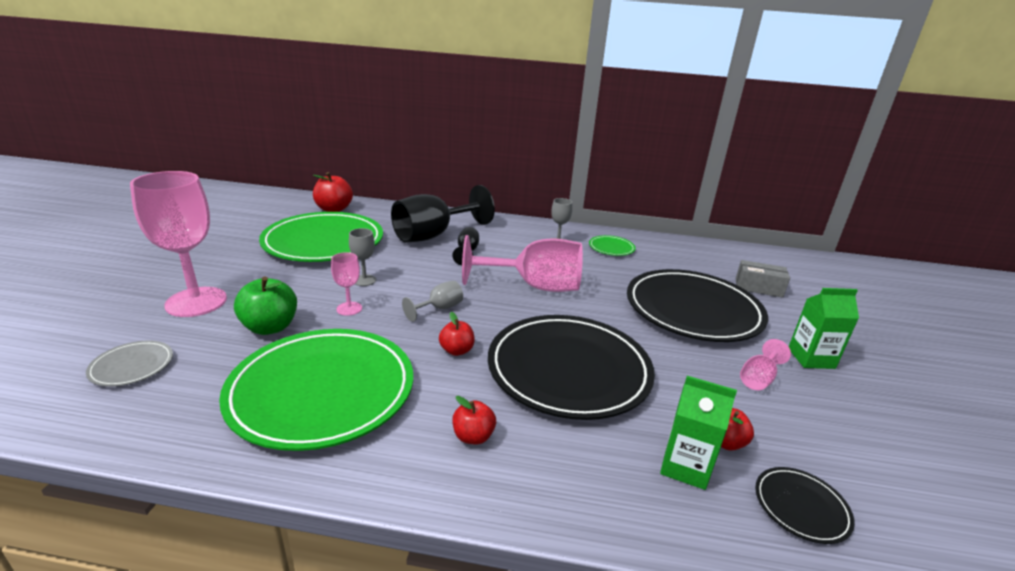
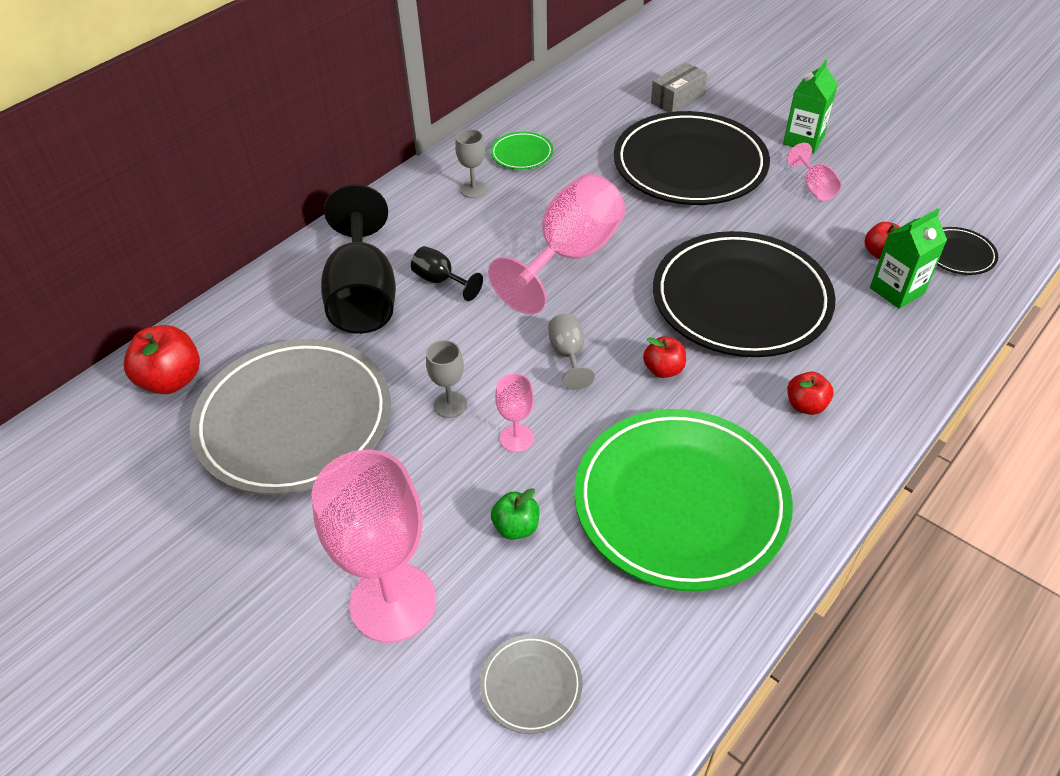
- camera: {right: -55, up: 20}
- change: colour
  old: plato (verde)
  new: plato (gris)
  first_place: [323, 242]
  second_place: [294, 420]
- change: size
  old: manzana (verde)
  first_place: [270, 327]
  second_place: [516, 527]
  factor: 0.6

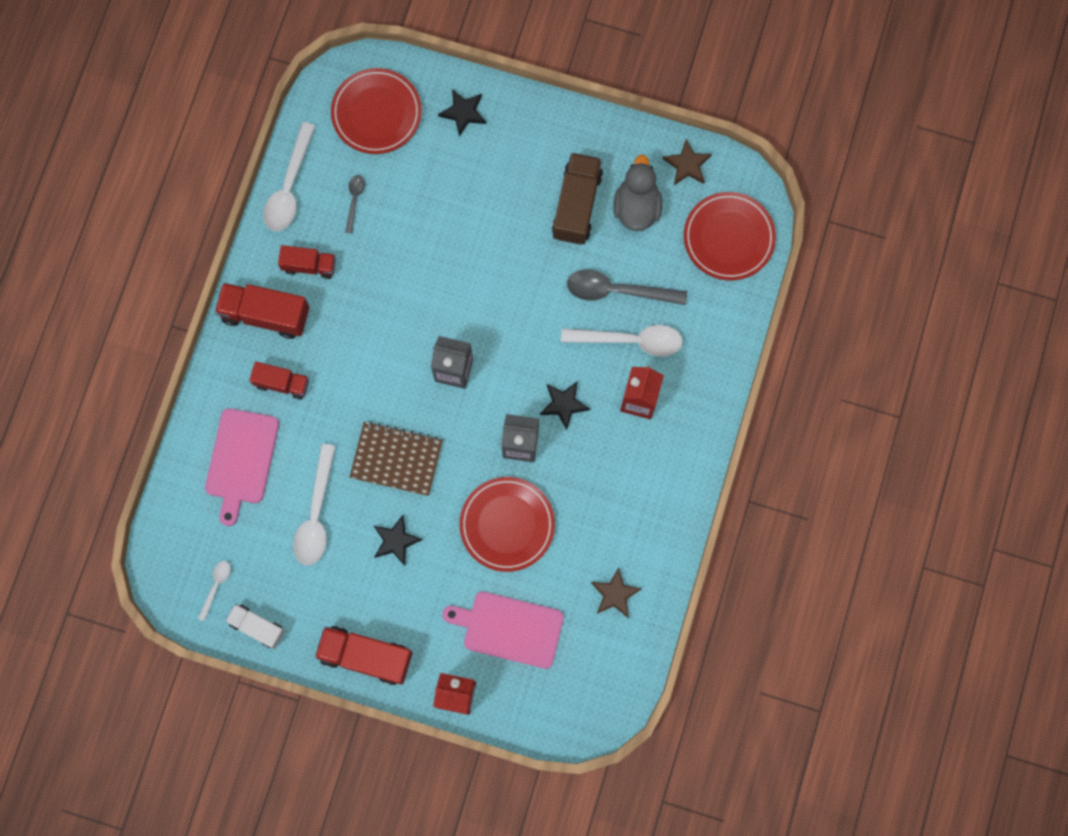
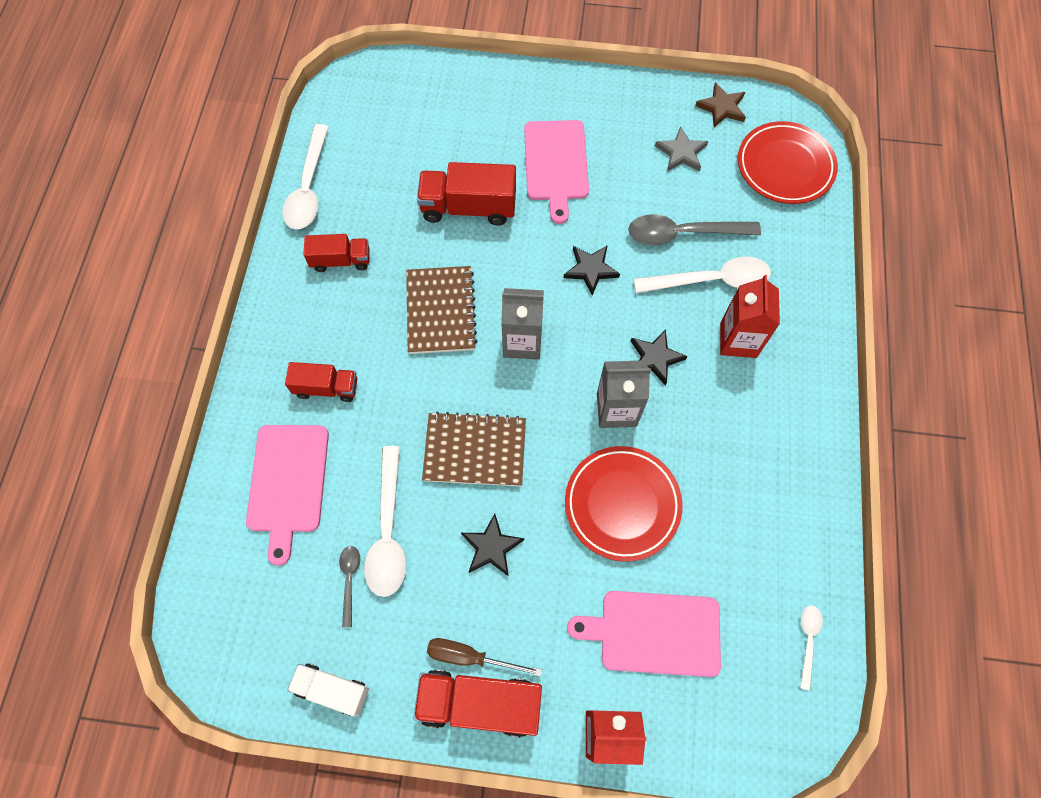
- camera: {right: -10, up: -10}
- change: missing
  old: plato (rojo)
  first_place: [376, 113]
- change: relocated
  old: estrella (negro)
  first_place: [463, 112]
  second_place: [590, 270]
- change: missing
  old: camión (marrón)
  first_place: [576, 205]
- change: exchanged
  old: pato (gris)
  new: estrella (gris)
  first_place: [636, 207]
  second_place: [681, 152]
- change: relocated
  old: cuchara (gris)
  first_place: [354, 200]
  second_place: [350, 580]
- change: relocated
  old: camión (rojo)
  first_place: [266, 315]
  second_place: [468, 207]
- change: relocated
  old: cuchara (blanco)
  first_place: [216, 586]
  second_place: [808, 640]
- change: missing
  old: estrella (marrón)
  first_place: [615, 594]
- change: appeared
  new: tabla de cortar (rosa)
  second_place: [556, 164]
- change: appeared
  new: cuaderno (marrón)
  second_place: [440, 311]
- change: appeared
  new: destornillador (marrón)
  second_place: [470, 656]

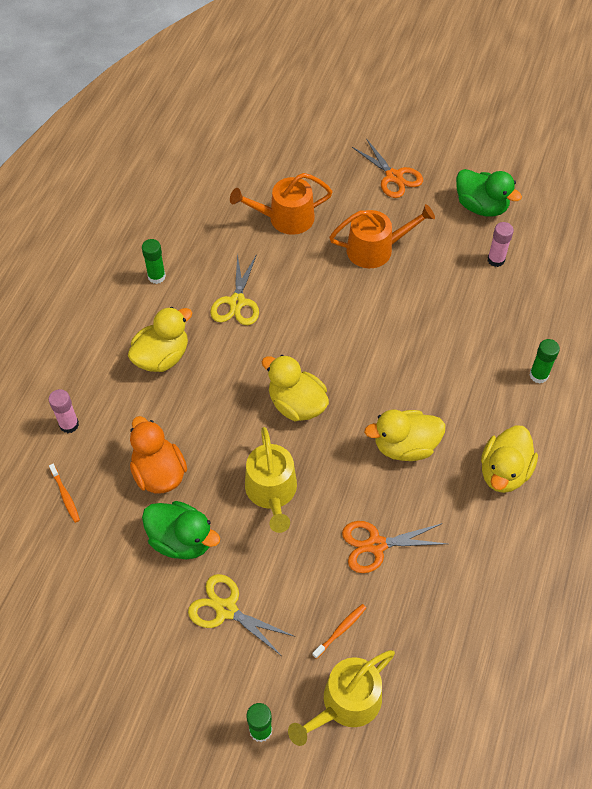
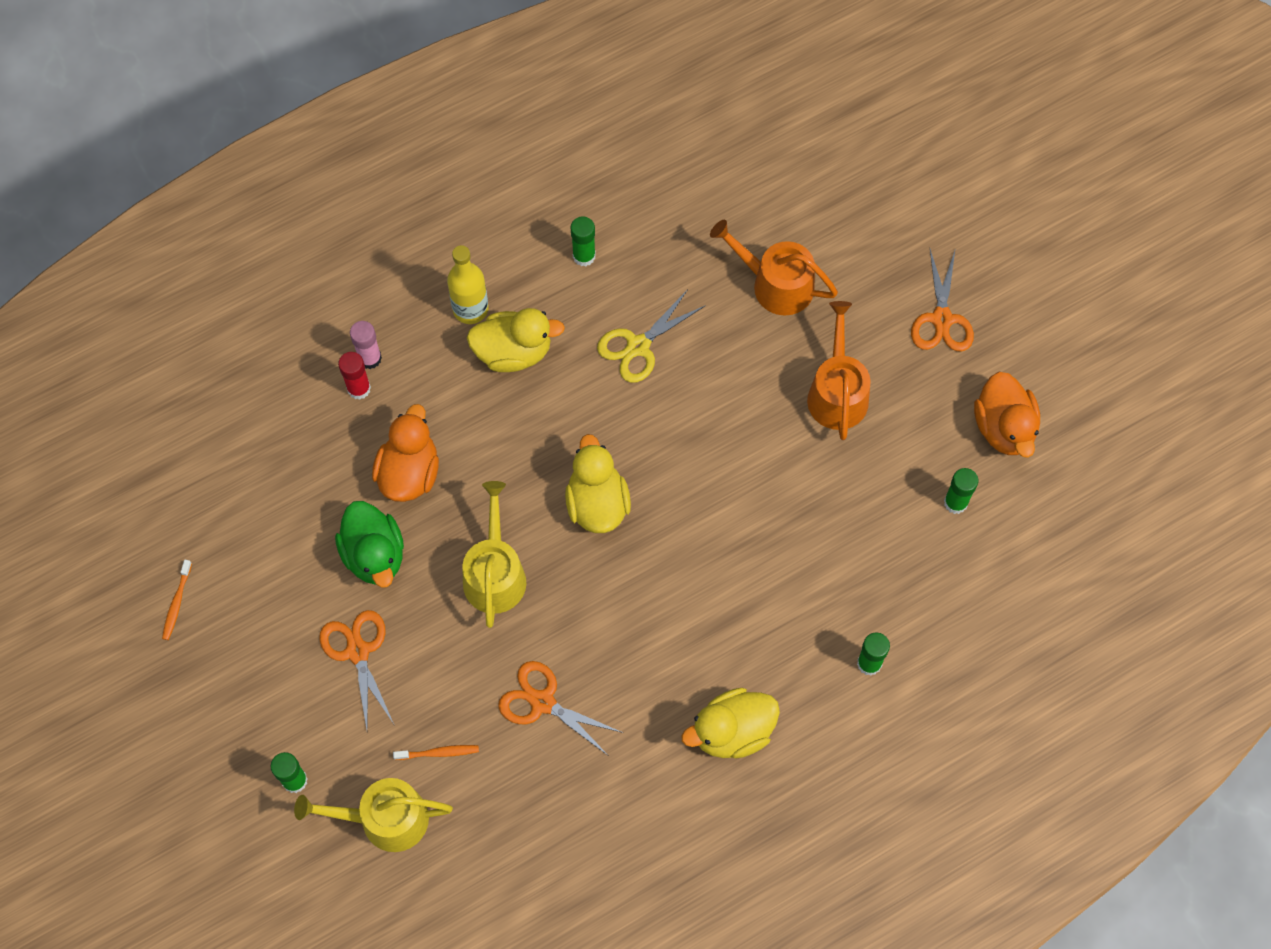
- camera: {right: 40, up: 10}
- change: colour
  old: pato (verde)
  new: pato (naranja)
  first_place: [481, 206]
  second_place: [1004, 428]
- change: spun
  old: regadera (naranja)
  first_place: [375, 249]
  second_place: [837, 392]
  degrees: -120
- change: colour
  old: barra de pegamento (rosa)
  new: barra de pegamento (verde)
  first_place: [496, 260]
  second_place: [955, 502]
- change: missing
  old: pato (amarillo)
  first_place: [405, 446]
- change: spun
  old: regadera (amarillo)
  first_place: [272, 492]
  second_place: [495, 573]
  degrees: 150
- change: relocated
  old: cepillo de dientes (naranja)
  first_place: [65, 496]
  second_place: [177, 603]
- change: colour
  old: tijeras (amarillo)
  new: tijeras (naranja)
  first_place: [226, 609]
  second_place: [357, 651]
- change: appeared
  new: botella (amarillo)
  second_place: [470, 309]
- change: appeared
  new: barra de pegamento (rojo)
  second_place: [359, 388]

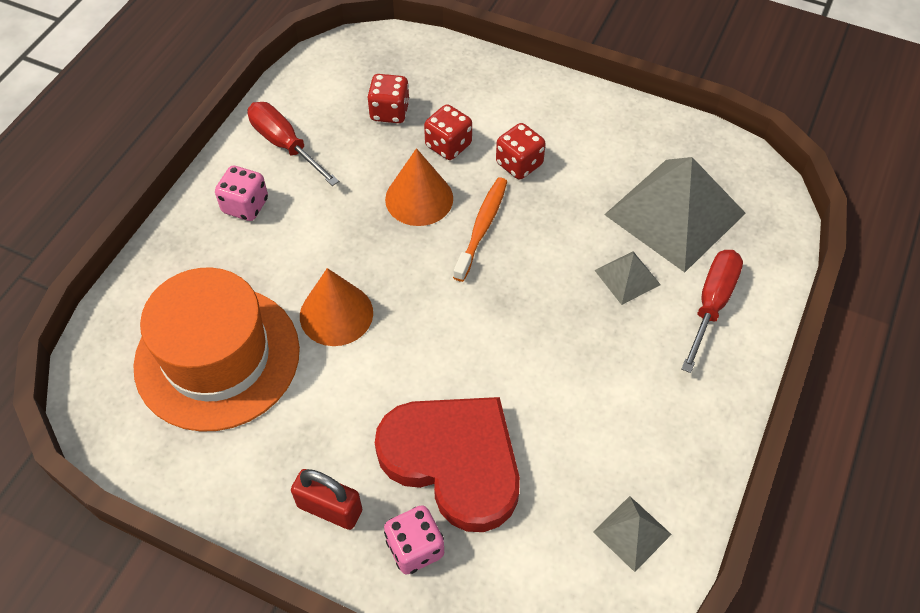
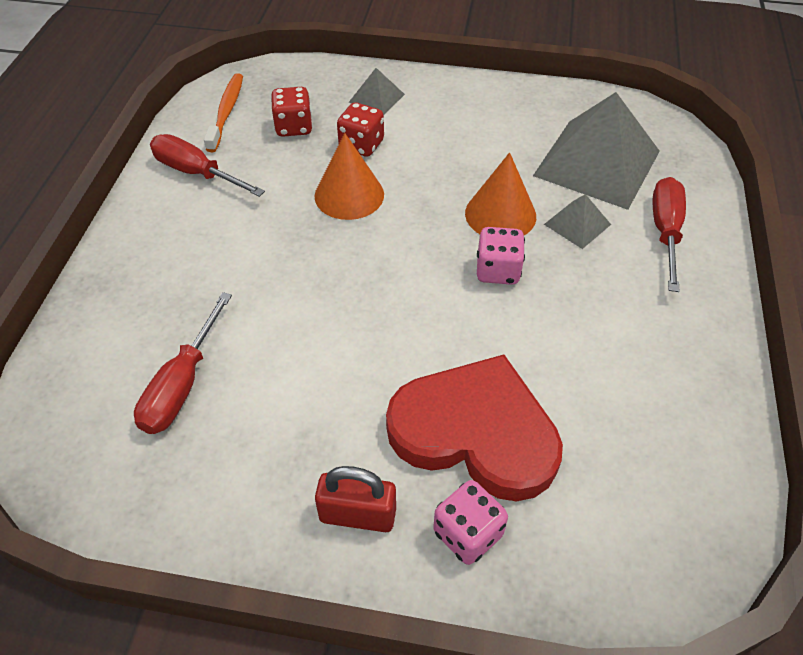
- camera: {right: -15, up: -5}
- change: missing
  old: dado (rojo)
  first_place: [519, 164]
- change: relocated
  old: dado (rosa)
  first_place: [245, 206]
  second_place: [497, 271]
- change: relocated
  old: cepillo de dientes (naranja)
  first_place: [482, 227]
  second_place: [226, 112]
- change: exchanged
  old: sombrero (naranja)
  new: destornillador (rojo)
  first_place: [217, 357]
  second_place: [181, 386]
- change: relocated
  old: cono (naranja)
  first_place: [336, 314]
  second_place: [500, 214]
- change: relocated
  old: pirámide (gris)
  first_place: [632, 533]
  second_place: [376, 98]

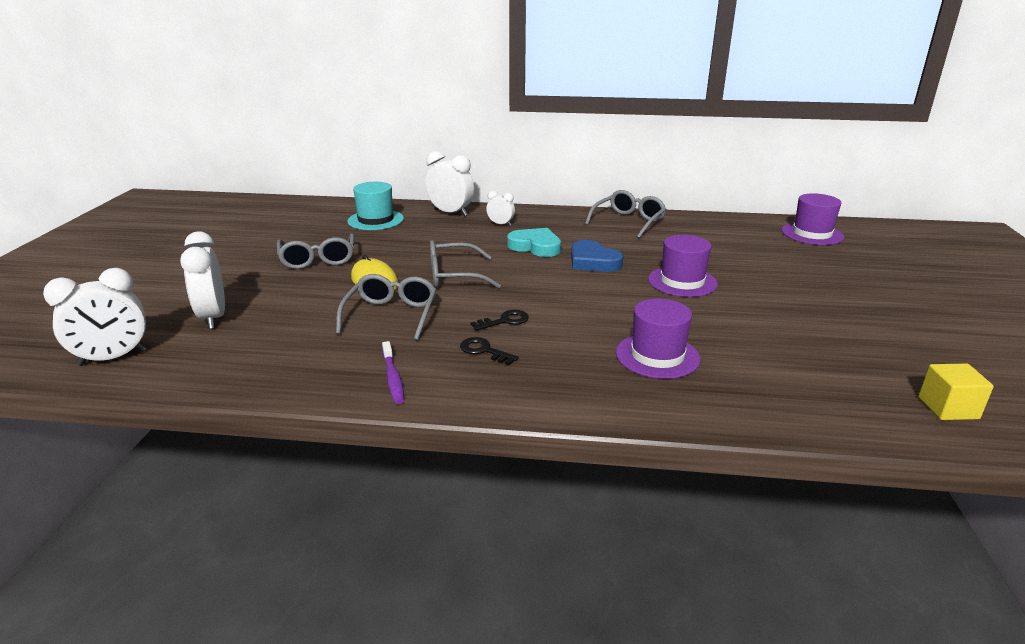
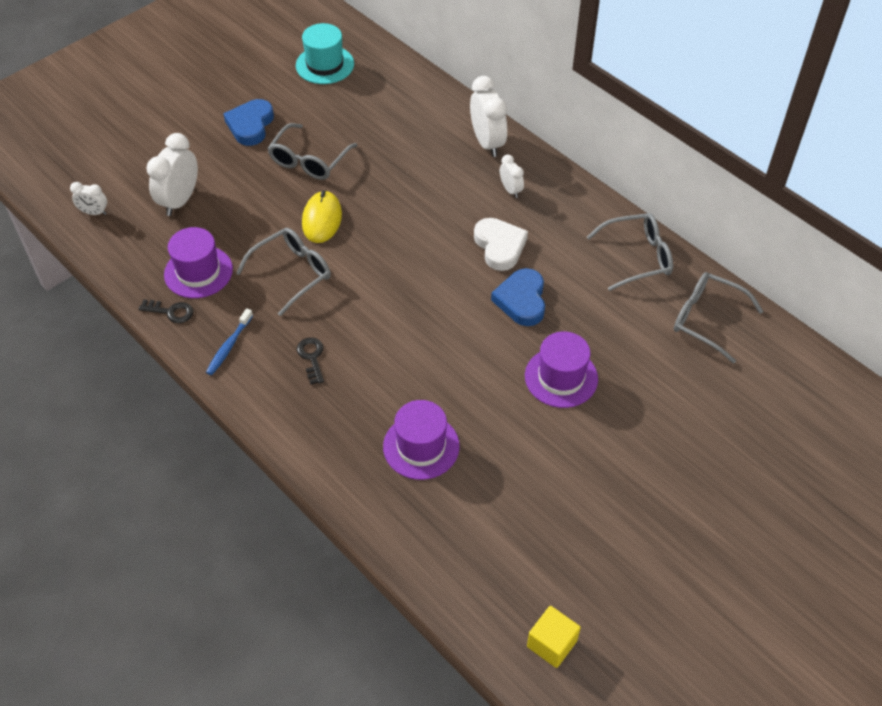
- camera: {right: 40, up: 25}
- change: relocated
  old: sombrero (turquesa)
  first_place: [375, 220]
  second_place: [325, 65]
- change: relocated
  old: sombrero (morado)
  first_place: [812, 234]
  second_place: [198, 272]
- change: colour
  old: corazón (turquesa)
  new: corazón (blanco)
  first_place: [535, 246]
  second_place: [499, 246]
- change: relocated
  old: gafas (gris)
  first_place: [454, 276]
  second_place: [707, 320]
- change: size
  old: despertador (blanco)
  first_place: [112, 358]
  second_place: [94, 212]
  factor: 0.54
- change: relocated
  old: llave (negro)
  first_place: [504, 321]
  second_place: [171, 312]
- change: colour
  old: cepillo de dientes (morado)
  new: cepillo de dientes (azul)
  first_place: [393, 378]
  second_place: [229, 346]
- change: appeared
  new: corazón (azul)
  second_place: [250, 125]

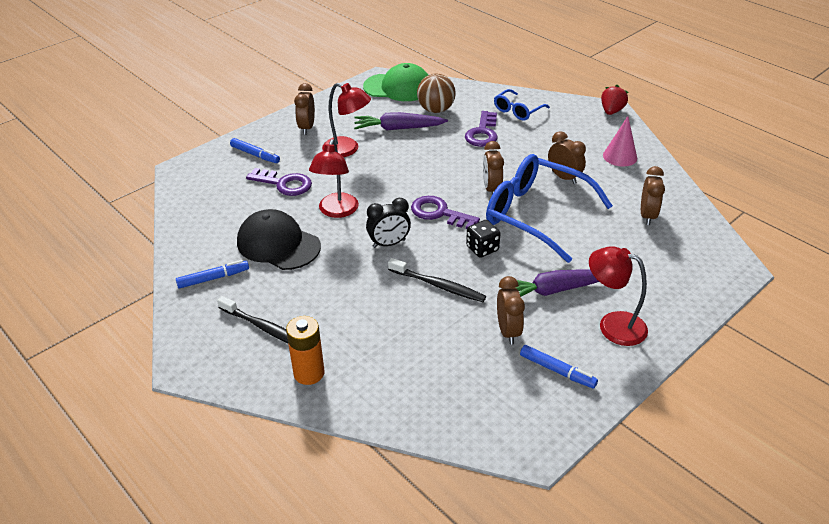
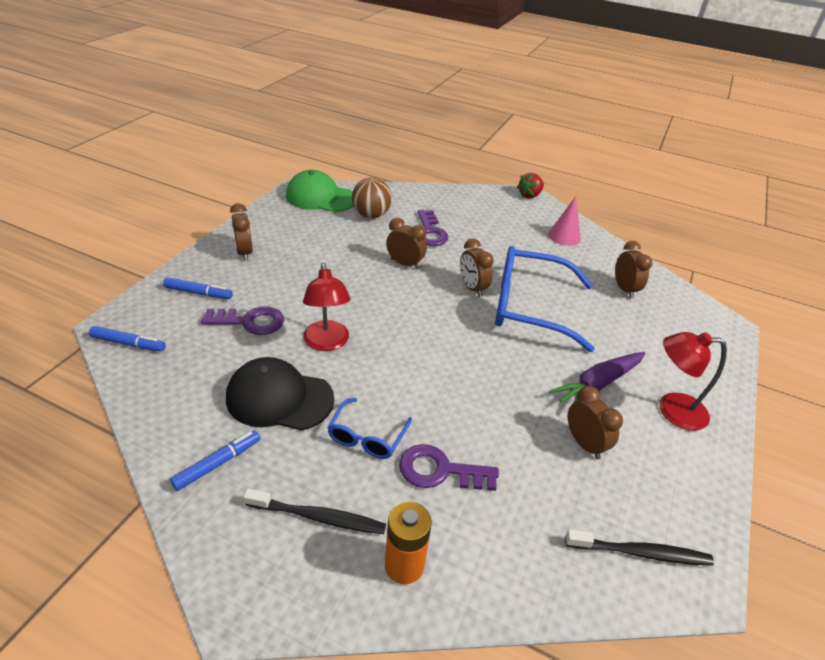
- camera: {right: -25, up: 0}
- change: spun
  old: gorra (verde)
  first_place: [398, 87]
  second_place: [320, 197]
  degrees: -150
- change: missing
  old: lámpara (rojo)
  first_place: [347, 150]
- change: spun
  old: fresa (rojo)
  first_place: [611, 111]
  second_place: [530, 195]
  degrees: -135
- change: relocated
  old: gafas (azul)
  first_place: [518, 110]
  second_place: [367, 436]
- change: missing
  old: zanahoria (morado)
  first_place: [398, 128]
- change: relocated
  old: despertador (marrón)
  first_place: [564, 177]
  second_place: [405, 264]
- change: relocated
  old: llave (morado)
  first_place: [439, 213]
  second_place: [440, 471]
- change: missing
  old: despertador (negro)
  first_place: [389, 244]
- change: missing
  old: dado (negro)
  first_place: [482, 248]
- change: relocated
  old: cepillo de dientes (negro)
  first_place: [438, 285]
  second_place: [640, 552]
- change: relocated
  old: rotulador (azul)
  first_place: [556, 370]
  second_place: [128, 343]

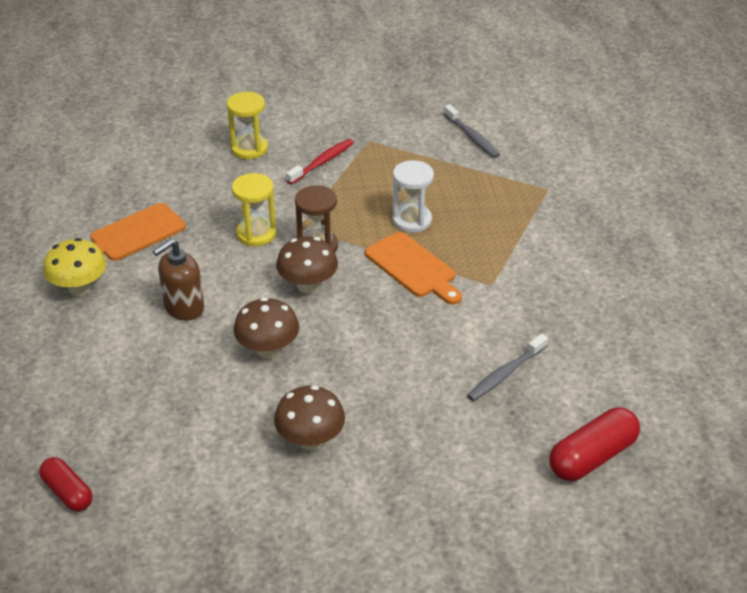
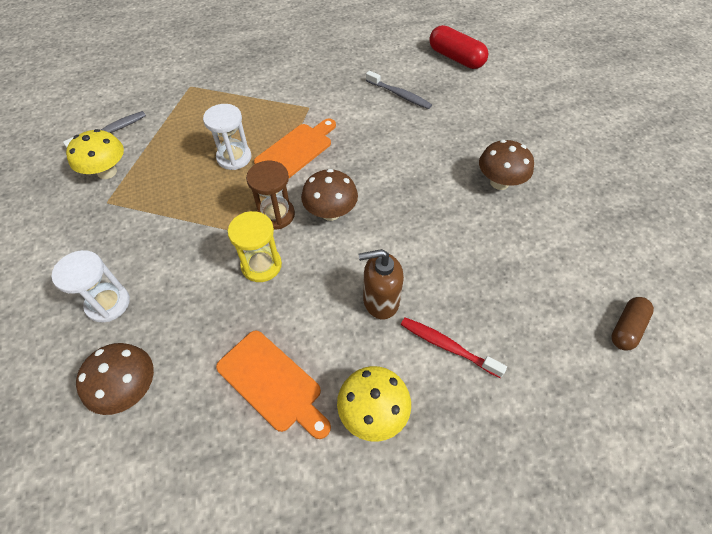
- camera: {right: -100, up: 15}
- change: colour
  old: reloj de arena (amarillo)
  new: reloj de arena (blanco)
  first_place: [249, 149]
  second_place: [108, 303]
- change: relocated
  old: cepillo de dientes (rojo)
  first_place: [322, 162]
  second_place: [447, 346]
- change: spun
  old: dispensador de jabón (marrón)
  first_place: [183, 308]
  second_place: [380, 301]
  degrees: 135
- change: relocated
  old: seta (marrón)
  first_place: [268, 350]
  second_place: [130, 389]
- change: colour
  old: cápsula (rojo)
  new: cápsula (marrón)
  first_place: [68, 492]
  second_place: [626, 328]
- change: appeared
  new: seta (amarillo)
  second_place: [107, 172]

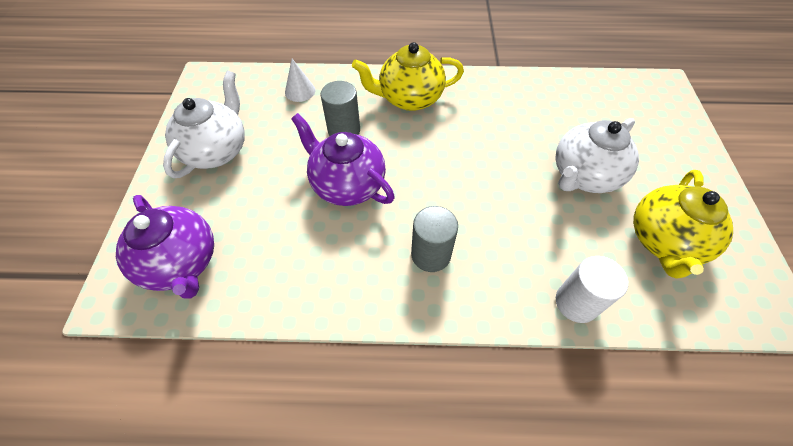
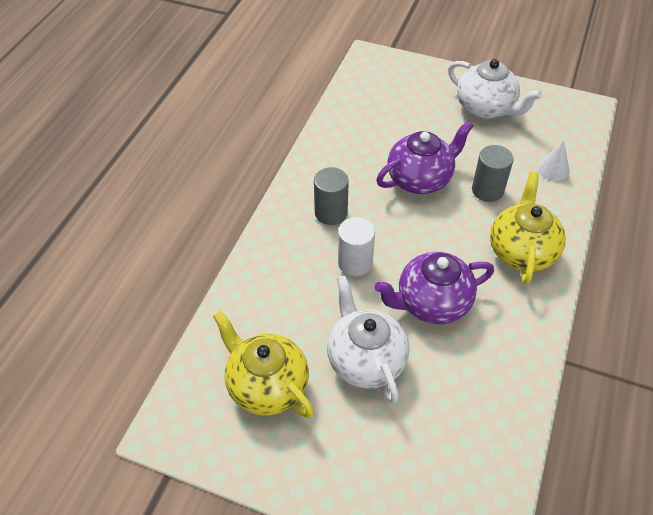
- camera: {right: 110, up: -5}
- change: relocated
  old: tetera (morado)
  first_place: [182, 263]
  second_place: [431, 303]
- change: relocated
  old: cilindro (blanco)
  first_place: [576, 302]
  second_place: [355, 263]

